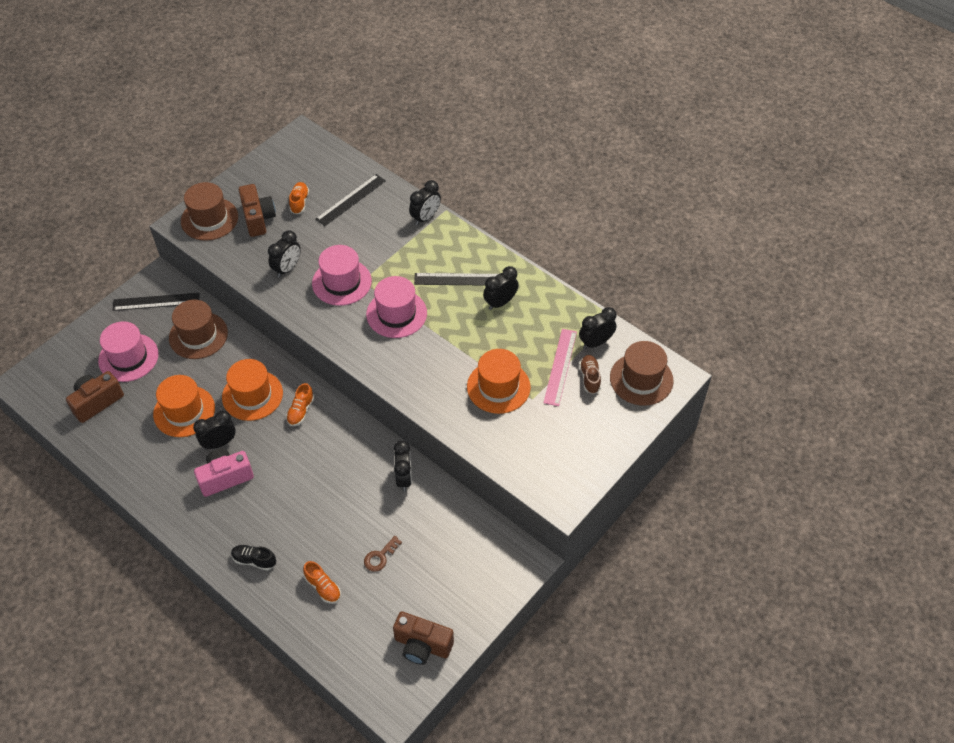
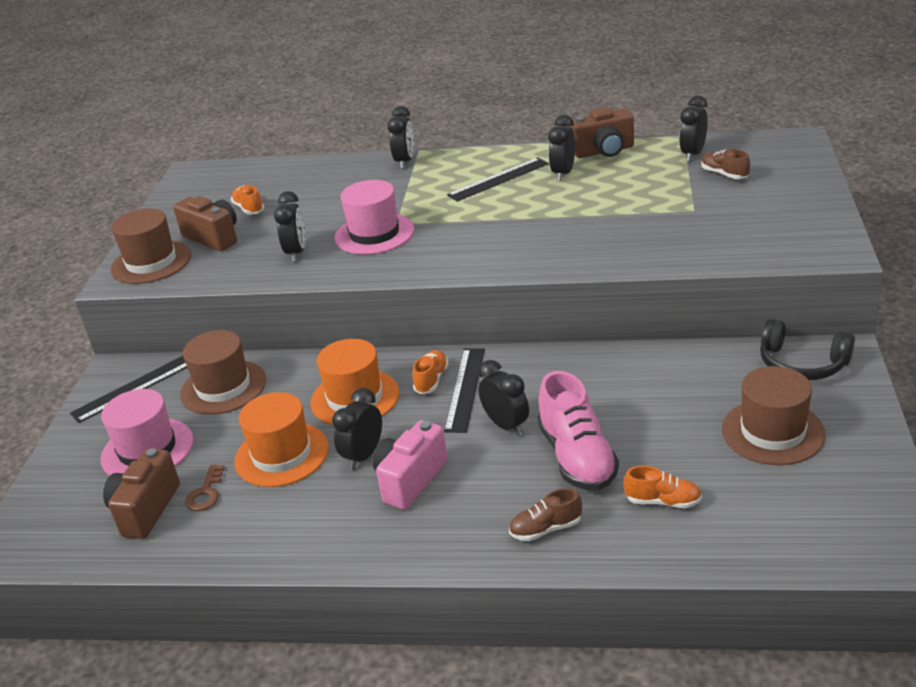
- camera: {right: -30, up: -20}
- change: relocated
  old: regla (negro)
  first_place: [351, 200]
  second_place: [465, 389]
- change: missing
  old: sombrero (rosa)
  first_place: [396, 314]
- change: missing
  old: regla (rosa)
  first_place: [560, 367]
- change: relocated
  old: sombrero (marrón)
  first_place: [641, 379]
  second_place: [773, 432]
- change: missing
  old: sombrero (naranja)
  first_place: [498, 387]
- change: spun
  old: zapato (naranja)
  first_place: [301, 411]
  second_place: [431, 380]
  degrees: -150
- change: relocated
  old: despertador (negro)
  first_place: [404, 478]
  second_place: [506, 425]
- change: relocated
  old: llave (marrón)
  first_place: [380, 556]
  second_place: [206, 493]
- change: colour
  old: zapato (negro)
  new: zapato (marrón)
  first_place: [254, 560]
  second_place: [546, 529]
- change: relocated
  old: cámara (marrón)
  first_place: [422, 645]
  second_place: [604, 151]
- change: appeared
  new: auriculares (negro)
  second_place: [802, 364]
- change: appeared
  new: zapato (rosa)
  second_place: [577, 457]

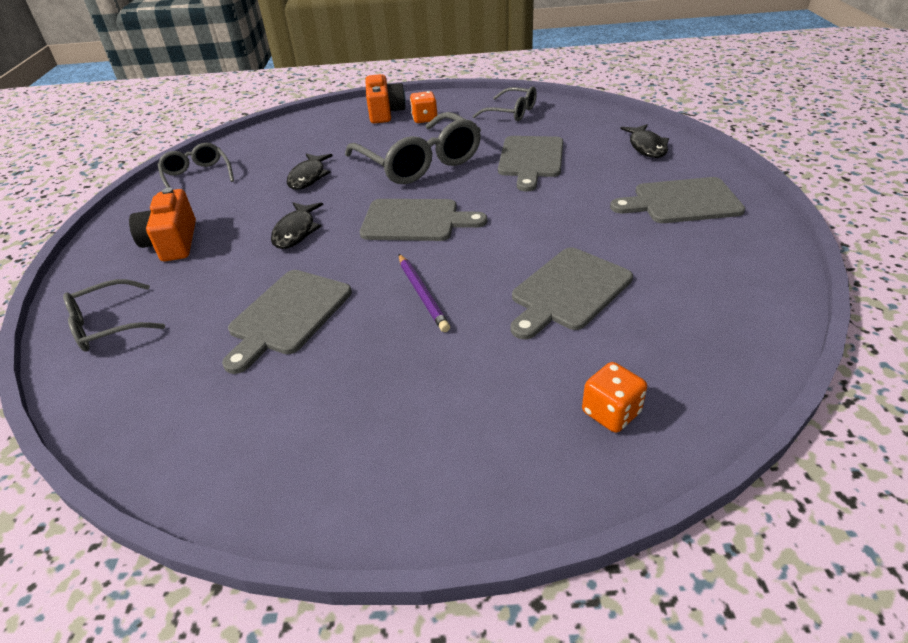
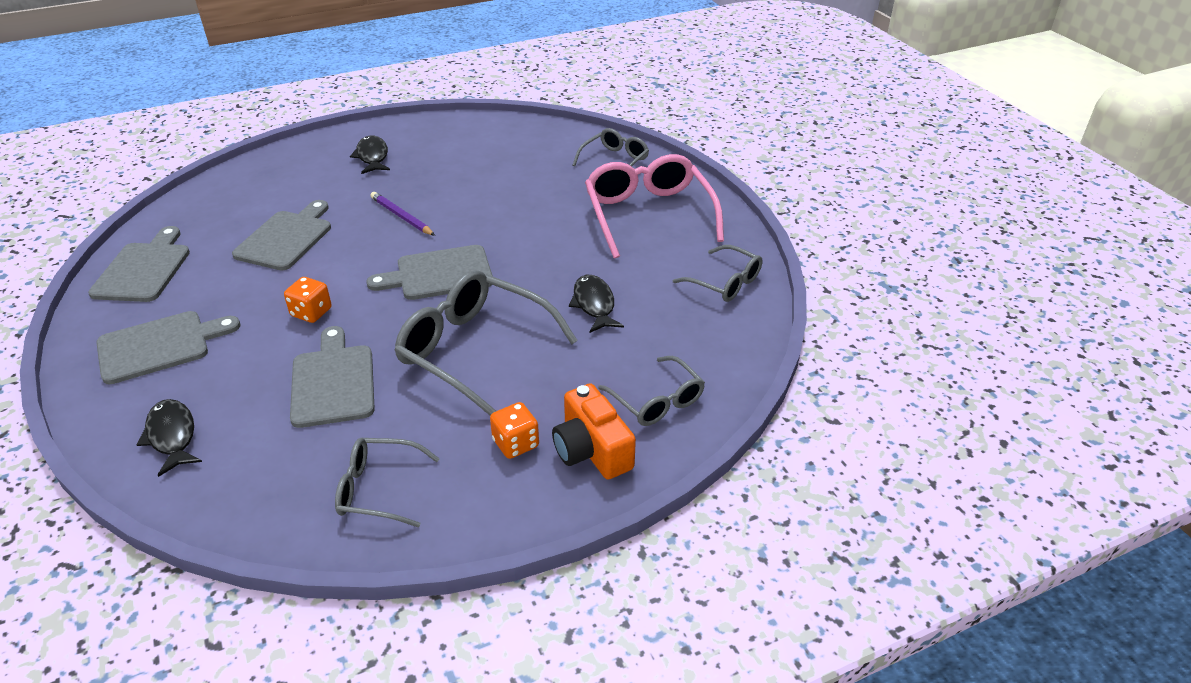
- camera: {right: 155, up: 0}
- change: exchanged
  old: cámara (naranja)
  new: gafas (rosa)
  first_place: [172, 242]
  second_place: [649, 215]
- change: relocated
  old: pez (negro)
  first_place: [296, 231]
  second_place: [372, 157]
- change: relocated
  old: tabla de cortar (gris)
  first_place: [287, 315]
  second_place: [144, 269]
- change: relocated
  old: dado (naranja)
  first_place: [611, 412]
  second_place: [311, 312]
- change: appeared
  new: gafas (gris)
  second_place: [656, 400]

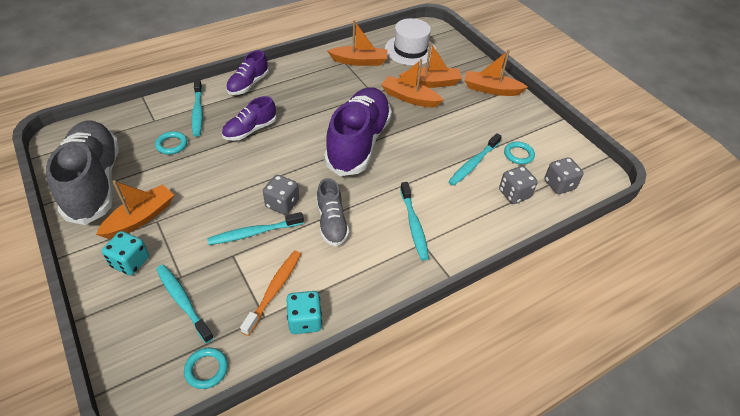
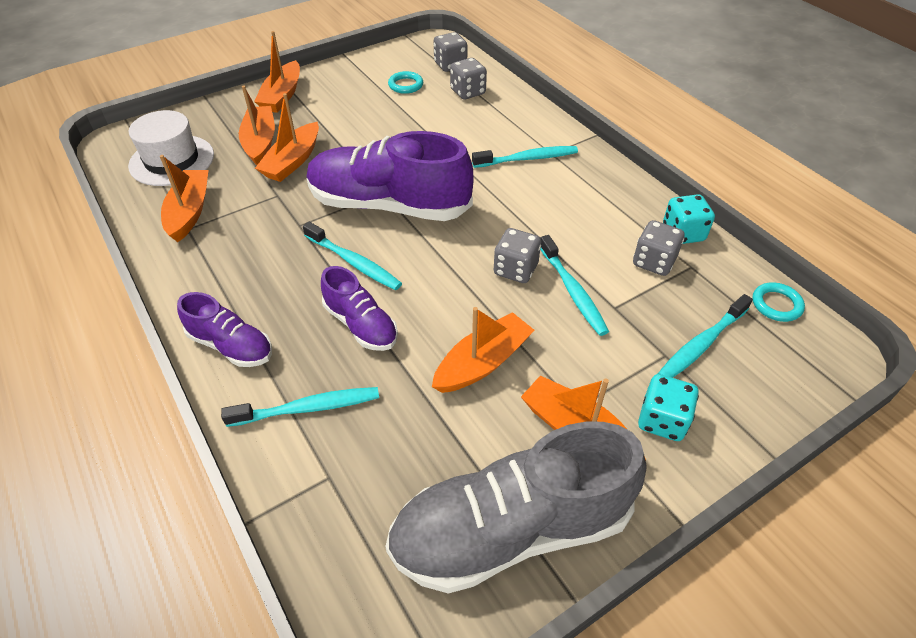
- camera: {right: -90, up: 0}
- change: missing
  old: anillo (turquesa)
  first_place: [172, 145]
- change: relocated
  old: cepillo de dientes (turquesa)
  first_place: [473, 164]
  second_place: [354, 262]
- change: missing
  old: zapato (gris)
  first_place: [332, 223]
- change: exchanged
  old: cepillo de dientes (naranja)
  new: dado (gris)
  first_place: [274, 290]
  second_place: [653, 262]
- change: appeared
  new: barco (naranja)
  second_place: [483, 362]

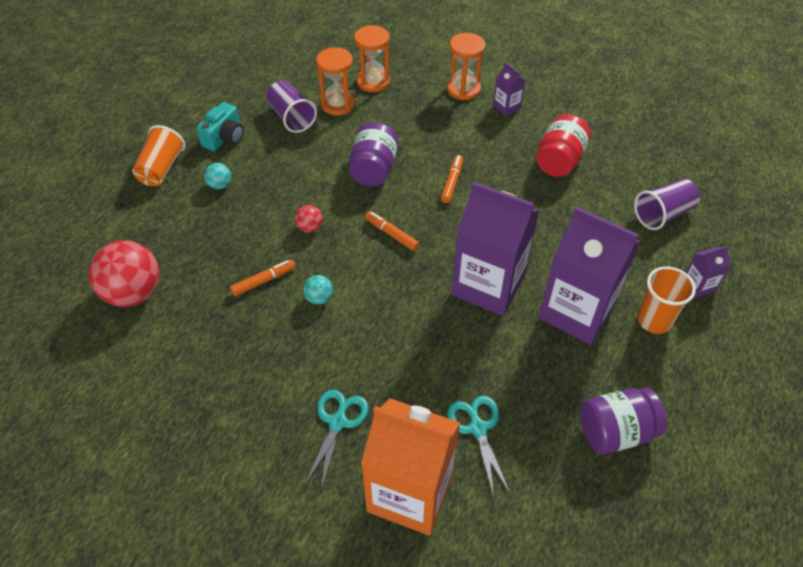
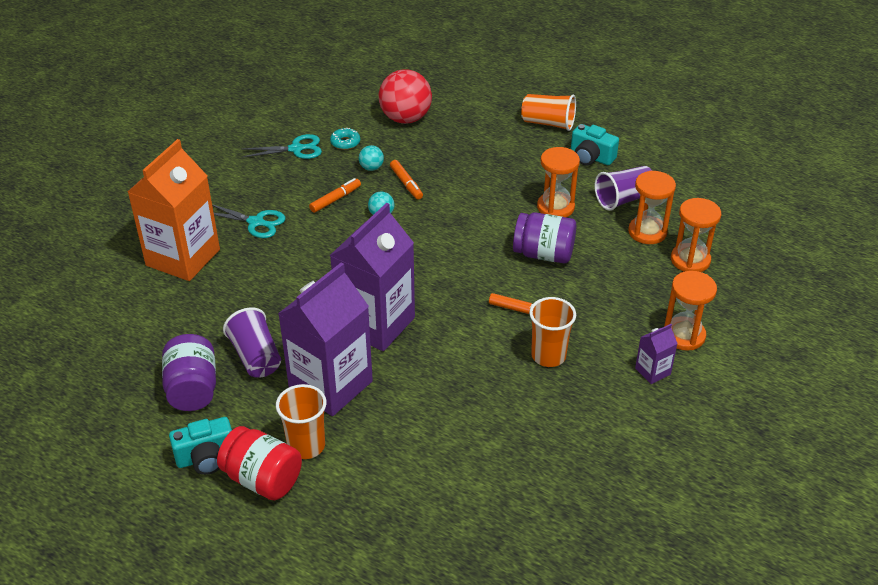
- camera: {right: 95, up: -10}
- change: relocated
  old: tarro (rojo)
  first_place: [559, 161]
  second_place: [262, 479]
- change: relocated
  old: pelota (turquesa)
  first_place: [220, 185]
  second_place: [371, 168]
- change: relocated
  old: vaso (morado)
  first_place: [663, 214]
  second_place: [256, 357]
- change: missing
  old: pelota (rojo)
  first_place: [310, 227]
- change: relocated
  old: rotulador (naranja)
  first_place: [391, 234]
  second_place: [335, 199]
- change: missing
  old: cartón de leche (morado)
  first_place: [698, 286]
- change: relocated
  old: tijeras (turquesa)
  first_place: [478, 428]
  second_place: [296, 149]
- change: appeared
  new: rosquilla (turquesa)
  second_place: [345, 142]
- change: appeared
  new: reloj de arena (naranja)
  second_place: [555, 207]
- change: appeared
  new: vaso (naranja)
  second_place: [548, 356]
- change: appeared
  new: cámara (turquesa)
  second_place: [206, 457]

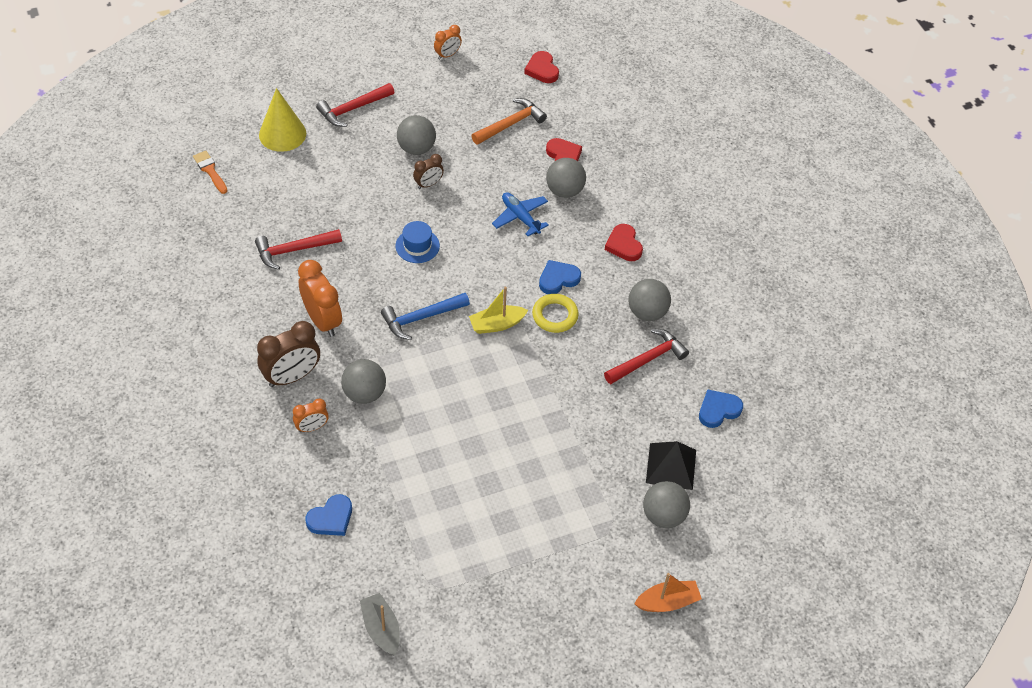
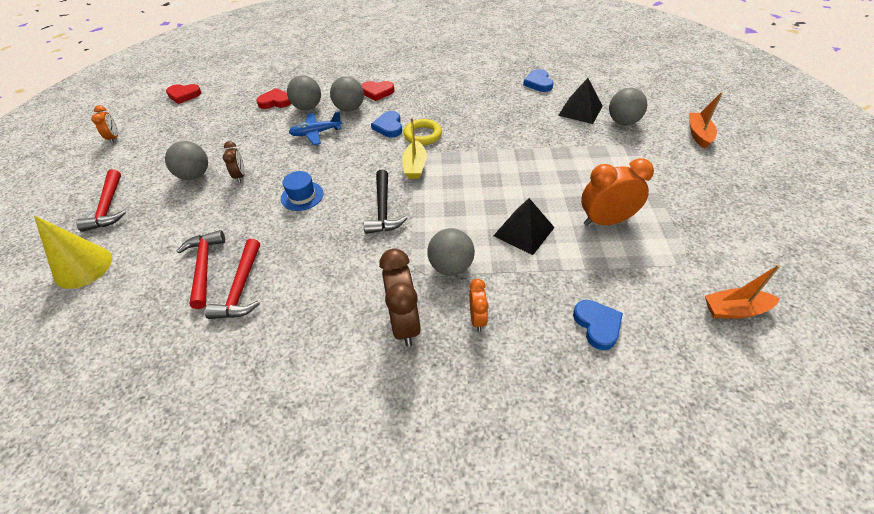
- camera: {right: -65, up: -5}
- change: missing
  old: martillo (naranja)
  first_place: [511, 124]
- change: missing
  old: pincel (naranja)
  first_place: [210, 171]
- change: relocated
  old: despertador (naranja)
  first_place: [322, 320]
  second_place: [606, 221]
- change: relocated
  old: pelota (gris)
  first_place: [647, 312]
  second_place: [350, 108]
- change: colour
  old: martillo (azul)
  new: martillo (negro)
  first_place: [421, 318]
  second_place: [383, 210]
- change: relocated
  old: martillo (rojo)
  first_place: [648, 359]
  second_place: [204, 266]
- change: colour
  old: barco (gris)
  new: barco (naranja)
  first_place: [381, 628]
  second_place: [734, 310]
- change: appeared
  new: pirámide (negro)
  second_place: [524, 231]

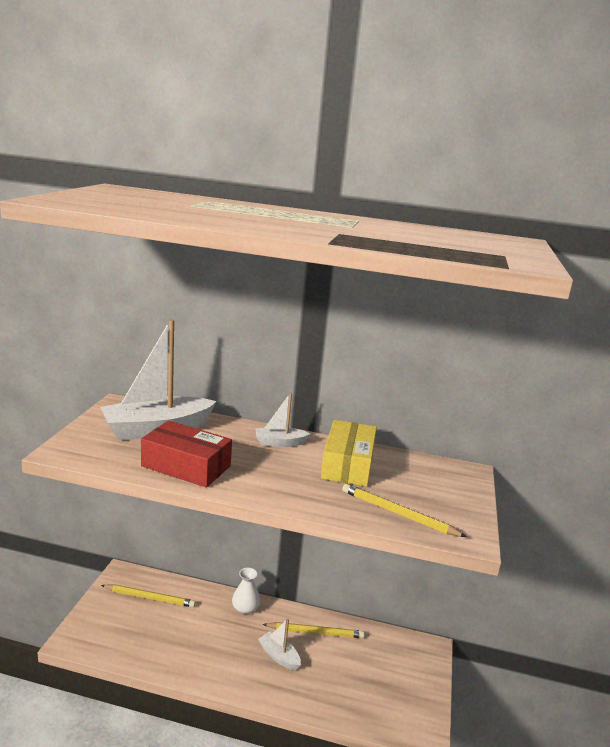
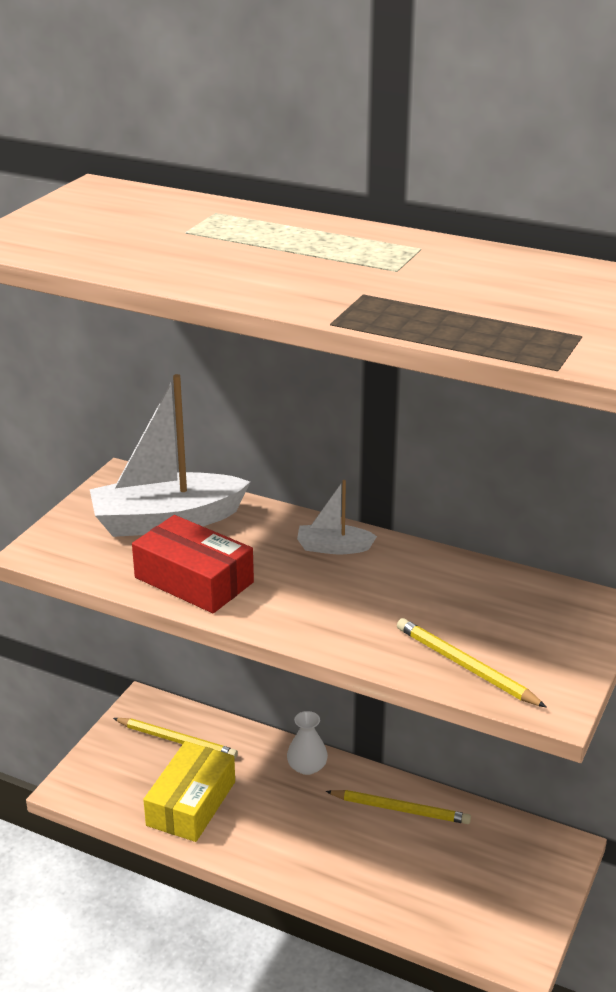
- camera: {right: 15, up: 10}
- change: relocated
  old: caja (amarillo)
  first_place: [347, 464]
  second_place: [191, 803]
- change: missing
  old: barco (blanco)
  first_place: [279, 656]

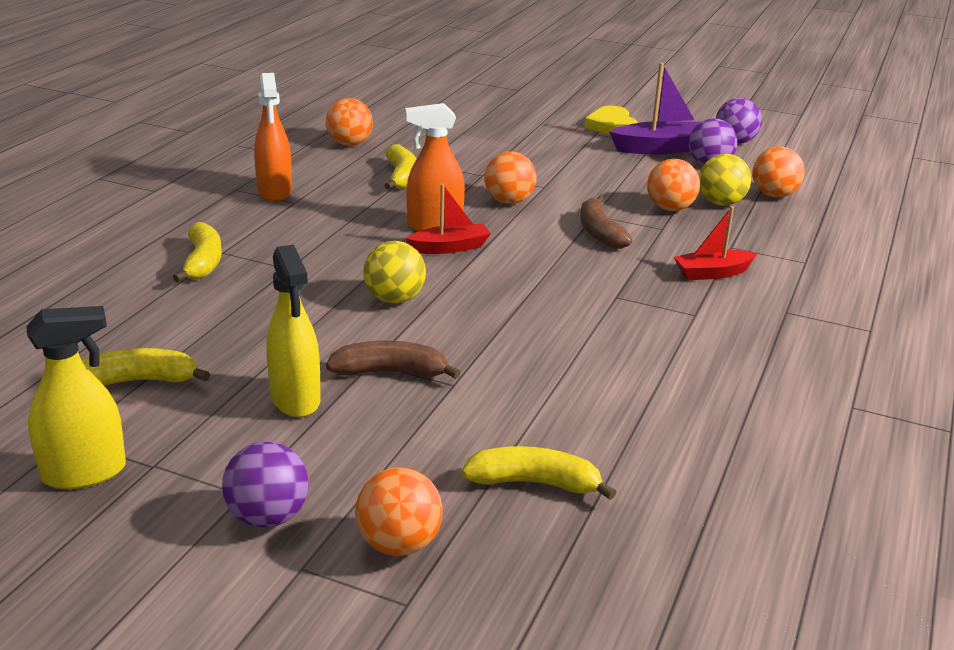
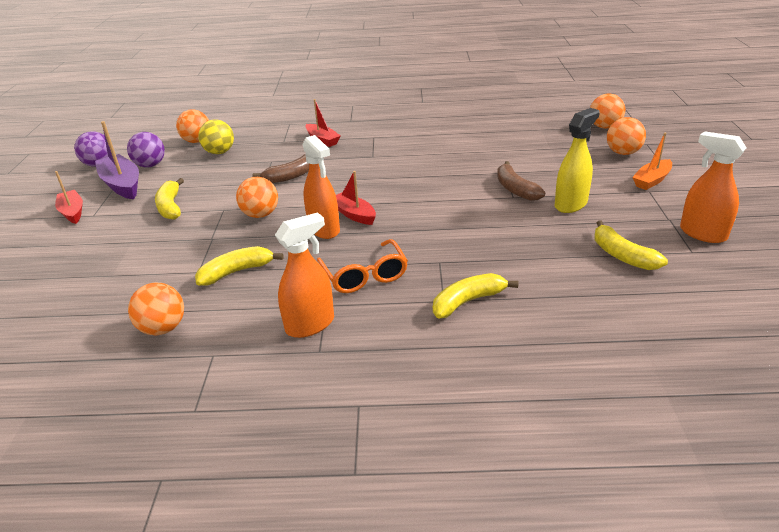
- camera: {right: -110, up: 5}
- change: exchanged
  old: corazón (amarillo)
  new: barco (rojo)
  first_place: [612, 126]
  second_place: [72, 212]
- change: relocated
  old: pelota (naranja)
  first_place: [670, 209]
  second_place: [604, 127]
- change: missing
  old: pelota (amarillo)
  first_place: [394, 299]
- change: colour
  old: pulverizador (amarillo)
  new: pulverizador (naranja)
  first_place: [84, 473]
  second_place: [702, 233]
- change: exchanged
  old: pelota (morado)
  new: barco (naranja)
  first_place: [268, 517]
  second_place: [651, 180]
- change: relocated
  old: plátano (amarillo)
  first_place: [534, 483]
  second_place: [170, 206]
- change: appeared
  new: gafas (naranja)
  second_place: [364, 276]

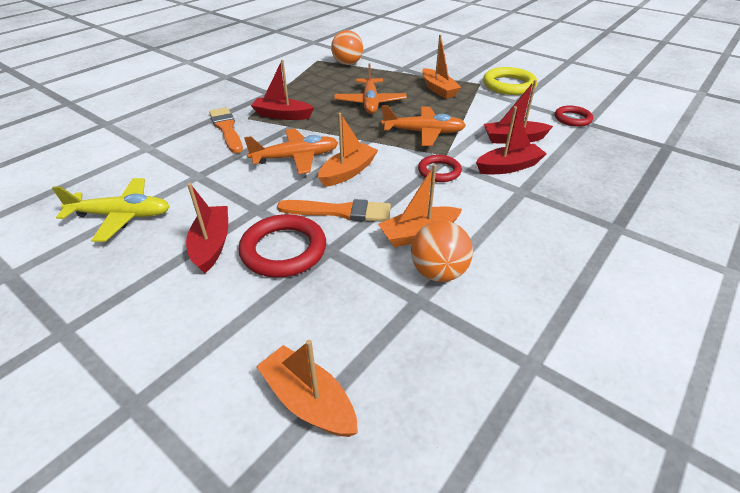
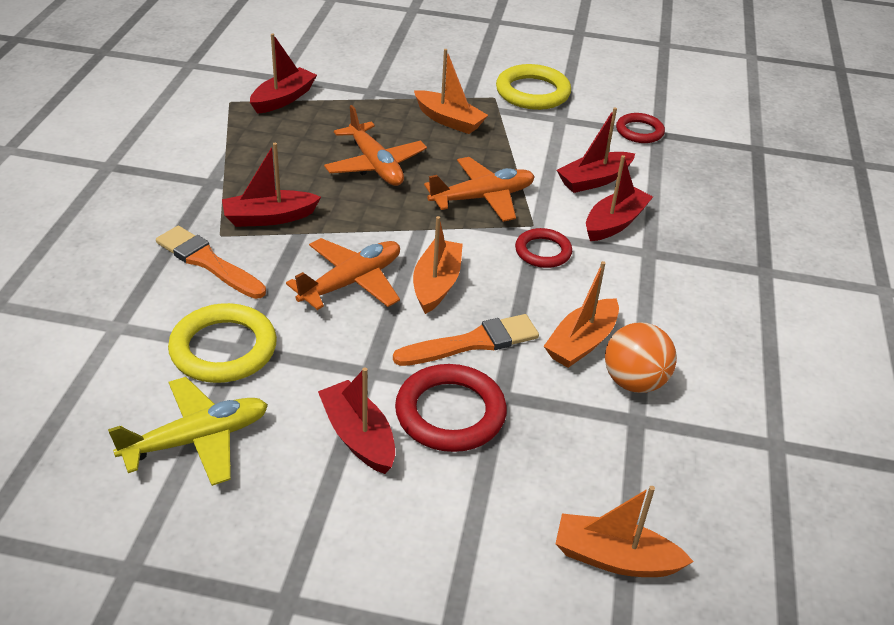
- camera: {right: -30, up: 0}
- change: exchanged
  old: pelota (naranja)
  new: barco (rojo)
  first_place: [347, 63]
  second_place: [283, 99]
- change: appeared
  new: anillo (amarillo)
  second_place: [223, 349]

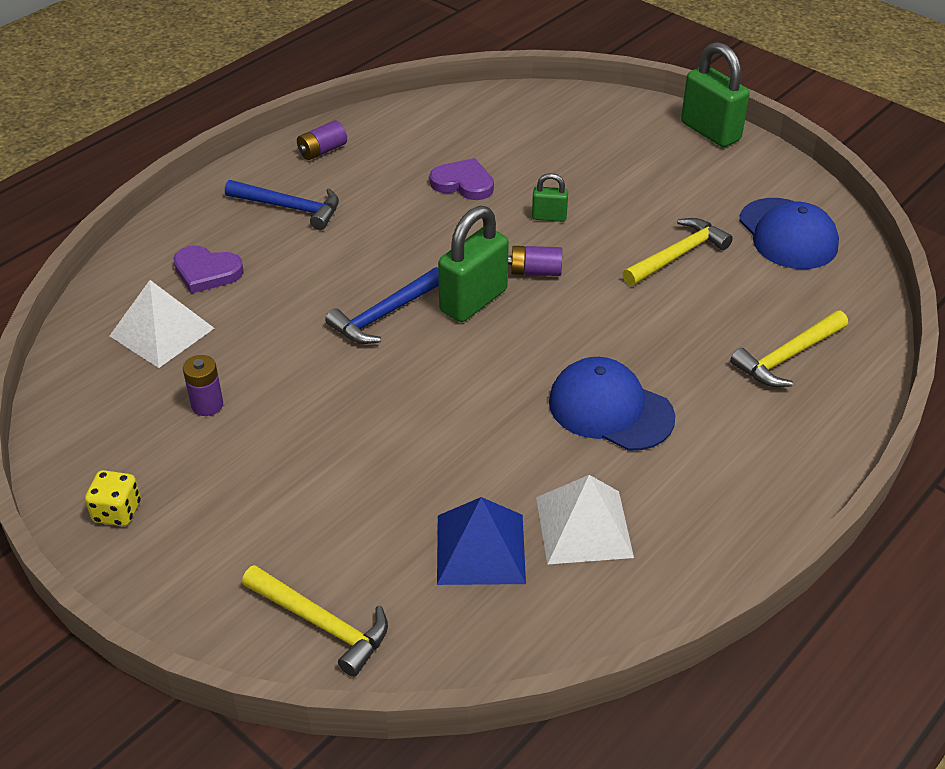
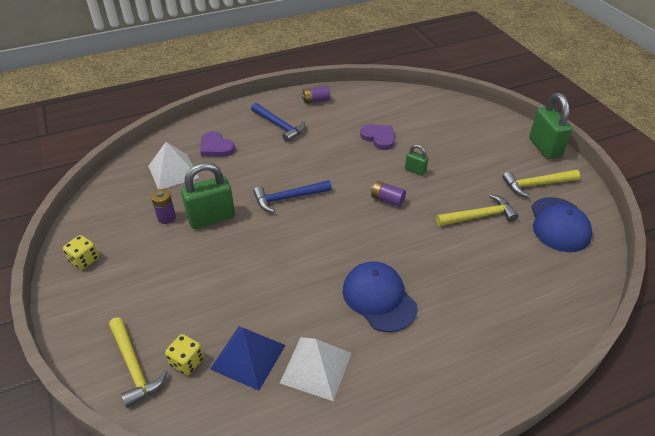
- camera: {right: 25, up: 0}
- change: relocated
  old: candado (verde)
  first_place: [473, 301]
  second_place: [211, 218]
- change: relocated
  old: martillo (amarillo)
  first_place: [787, 357]
  second_place: [536, 184]
- change: appeared
  new: dado (amarillo)
  second_place: [187, 362]

